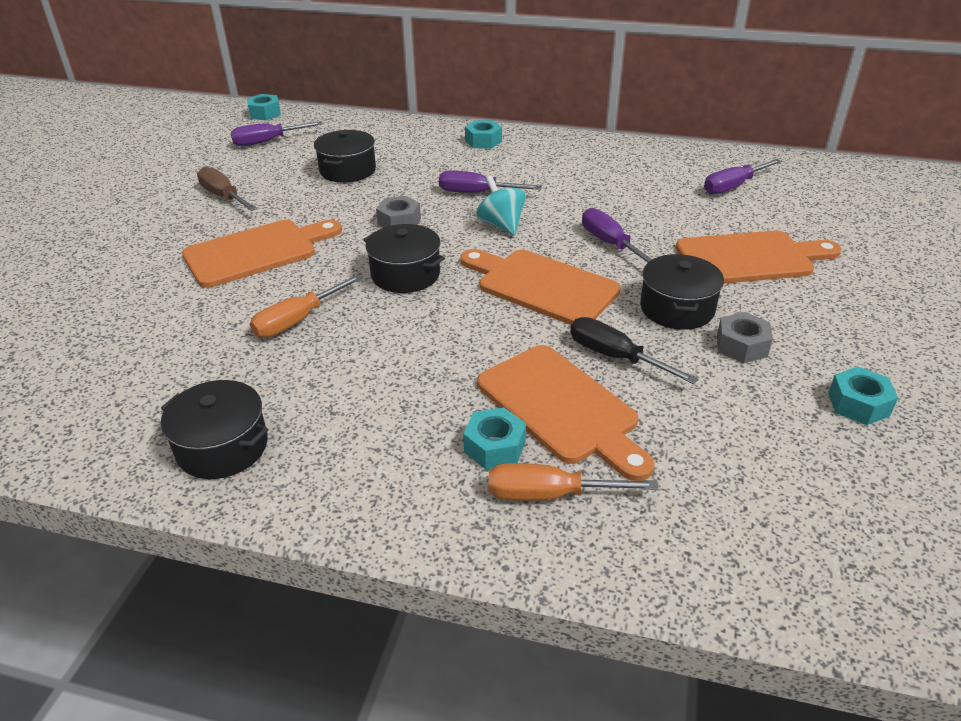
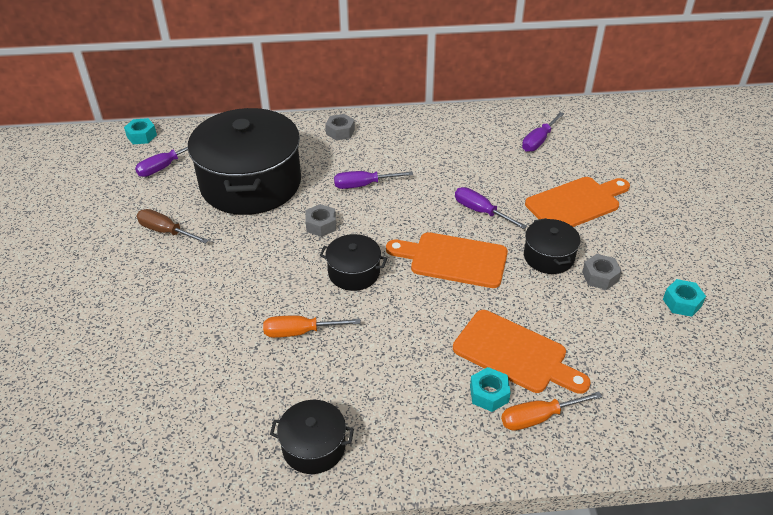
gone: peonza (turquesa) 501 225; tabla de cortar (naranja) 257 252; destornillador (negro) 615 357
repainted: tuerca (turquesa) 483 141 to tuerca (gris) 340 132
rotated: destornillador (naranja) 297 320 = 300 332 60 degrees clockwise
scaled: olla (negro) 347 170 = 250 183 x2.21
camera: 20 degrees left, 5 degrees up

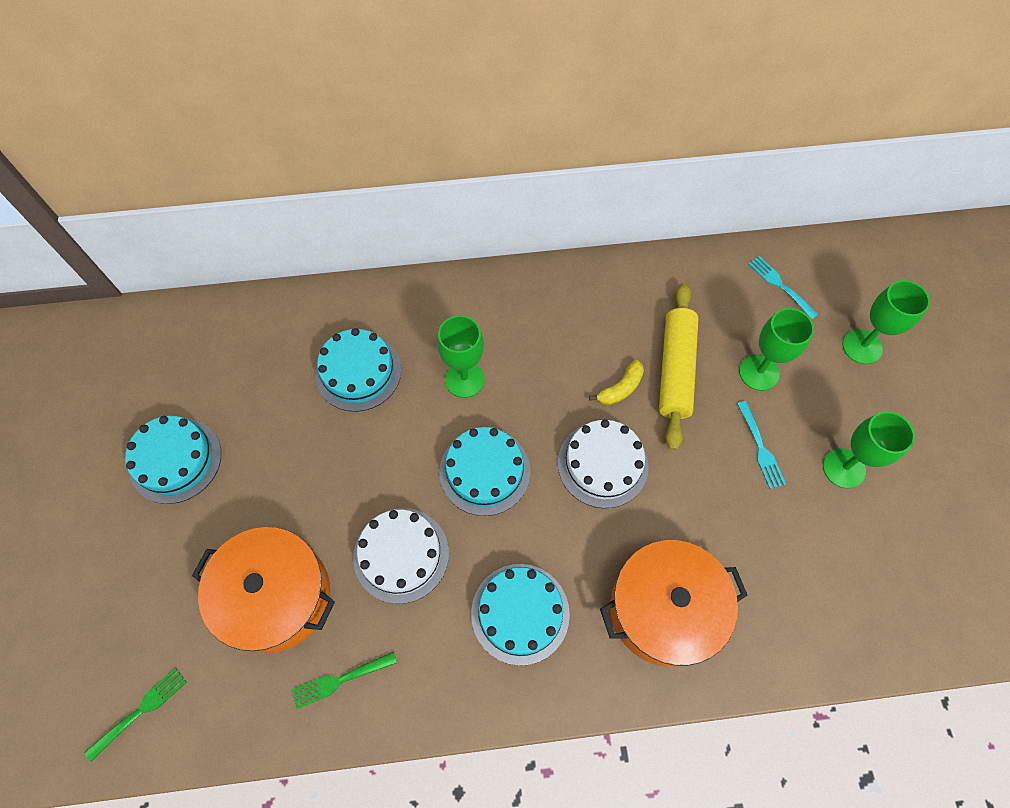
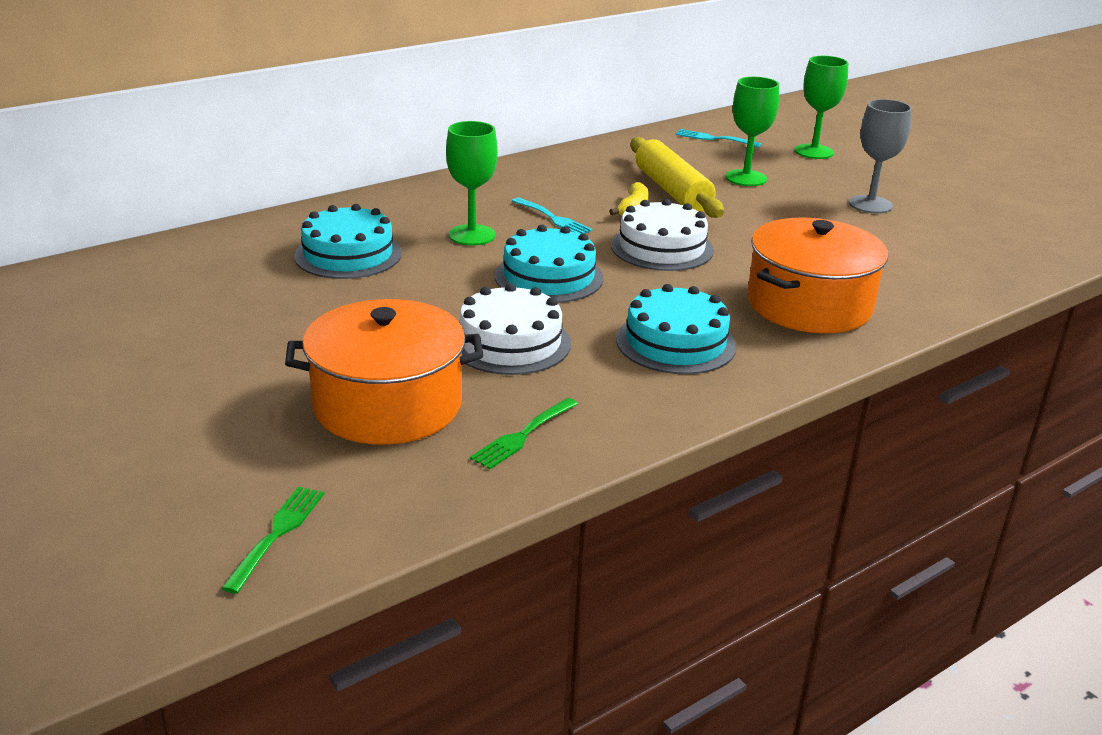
gone: tarta (turquesa) 175 460
shifted: tenedor (turquesa) 760 447 to 552 218
repainted: copa (verde) 843 468 to copa (gris) 870 204
camera: 30 degrees left, 35 degrees down

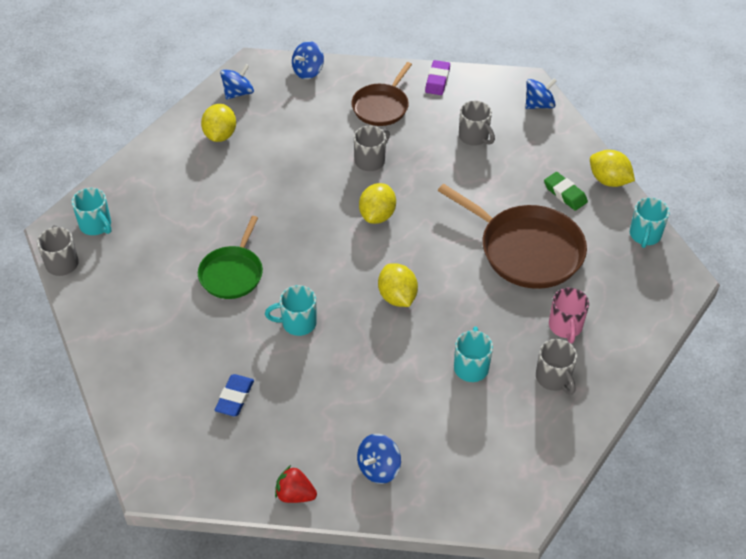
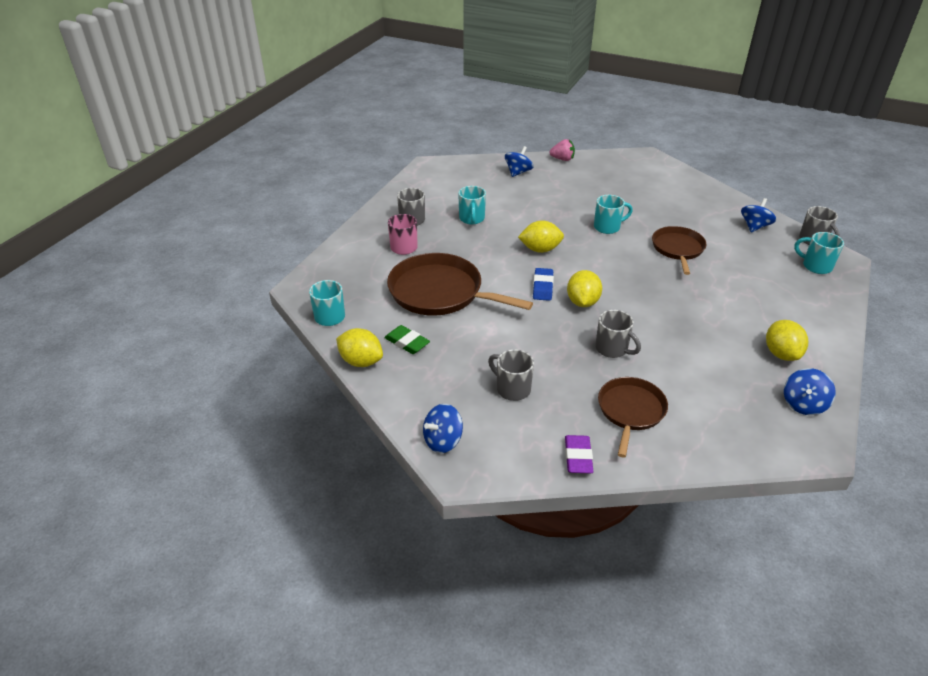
shifted: peonza (azul) 308 71 to 754 227; goma de borrar (azul) 235 397 to 543 287
repainted: sartén (verde) 232 273 to sartén (marrón) 677 249; fresa (rojo) 295 494 to fresa (rosa) 562 159
rotated: taza (gris) 370 160 = 612 349 75 degrees counterclockwise; limón (amarillo) 397 297 = 540 249 60 degrees counterclockwise
camera: 170 degrees right, 10 degrees down

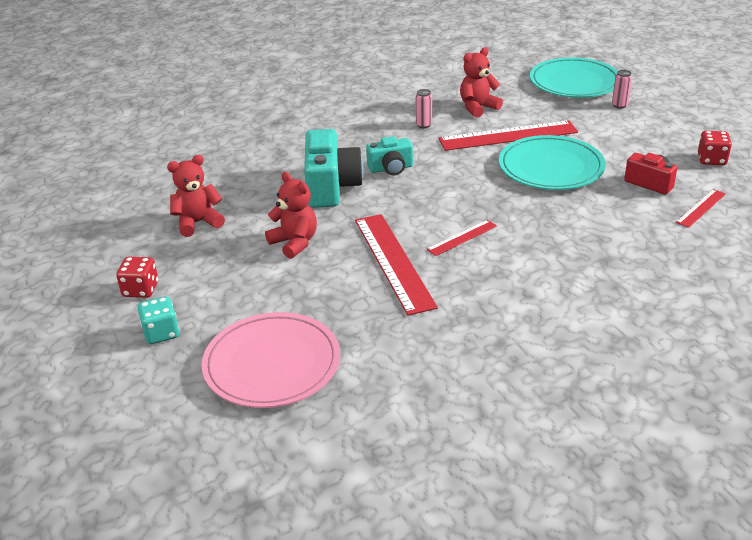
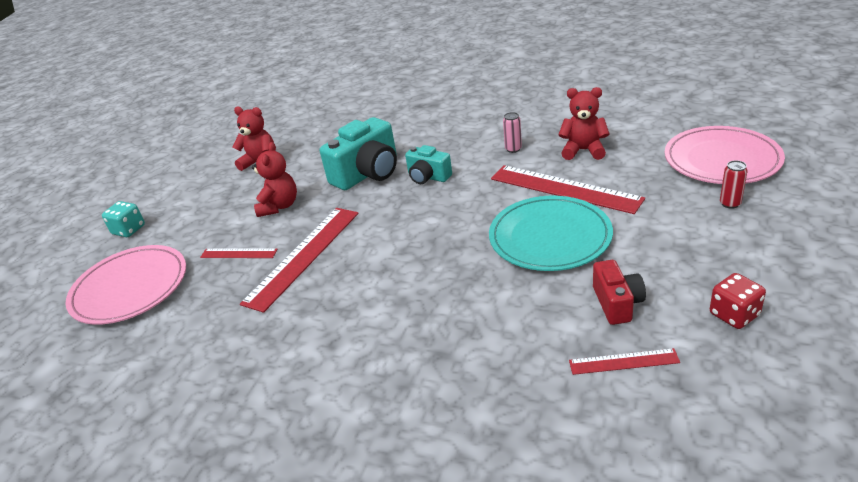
gone: dado (rojo) 140 290
shifted: regla (rojo) 462 238 to 238 253
repainted: plato (turquesa) 574 82 to plato (rosa) 722 159; lata (rosa) 619 105 to lata (rojo) 730 203
camera: 50 degrees right, 0 degrees up

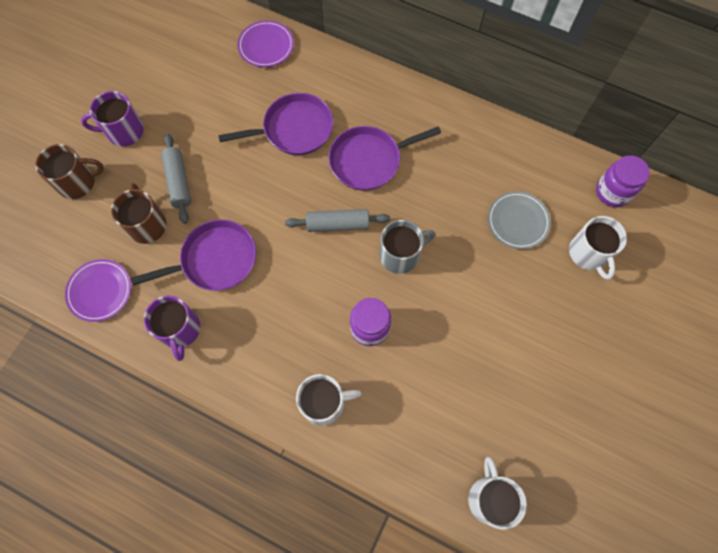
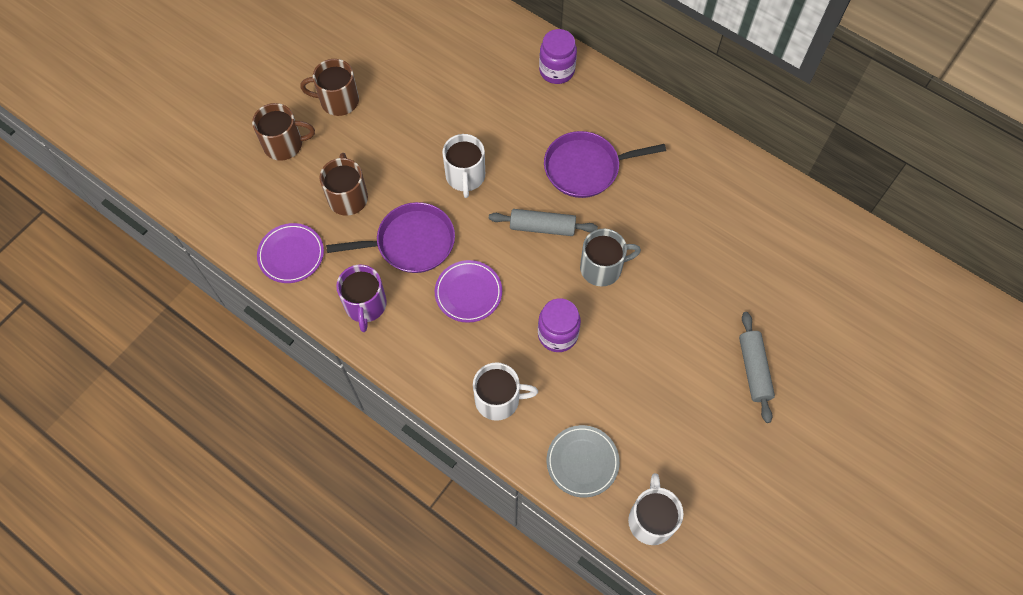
gone: sartén (morado) 294 129
shifted: plato (morado) 266 46 to 468 293; rodillo (gris) 178 182 to 753 369; tarro (morado) 612 192 to 556 71; plato (gris) 517 221 to 582 462; taza (blanco) 588 253 to 465 176
repainted: taza (morado) 124 131 to taza (marrón) 338 101
camera: 10 degrees right, 5 degrees down

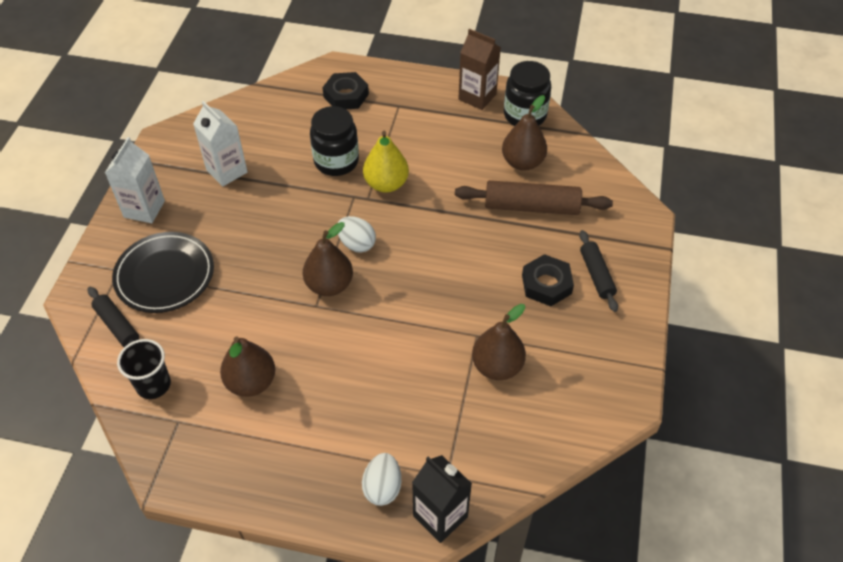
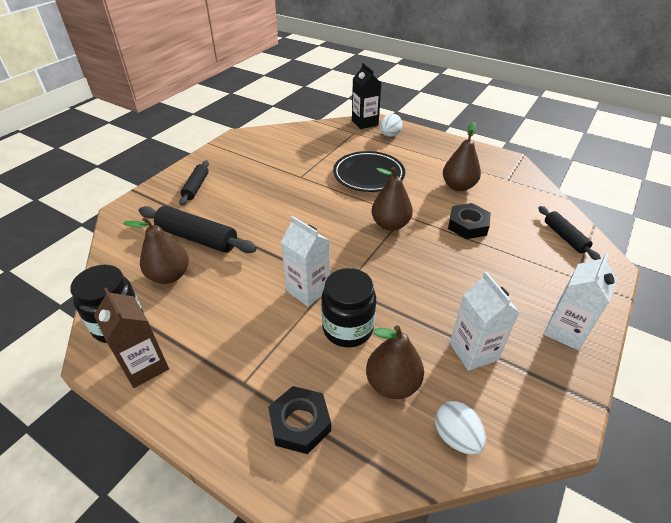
gone: vaso (negro) 153 385
shifted: huevo (blanco) 357 244 to 456 437; plato (negro) 165 275 to 368 175; tuerca (negro) 546 284 to 468 225; pera (marrón) 497 366 to 392 384
swapped: pera (amarillo) 386 184 to cartón de leche (blanco) 308 290
repainted: rodillo (marrón) 531 207 to rodillo (negro) 197 238
camera: 160 degrees left, 10 degrees down

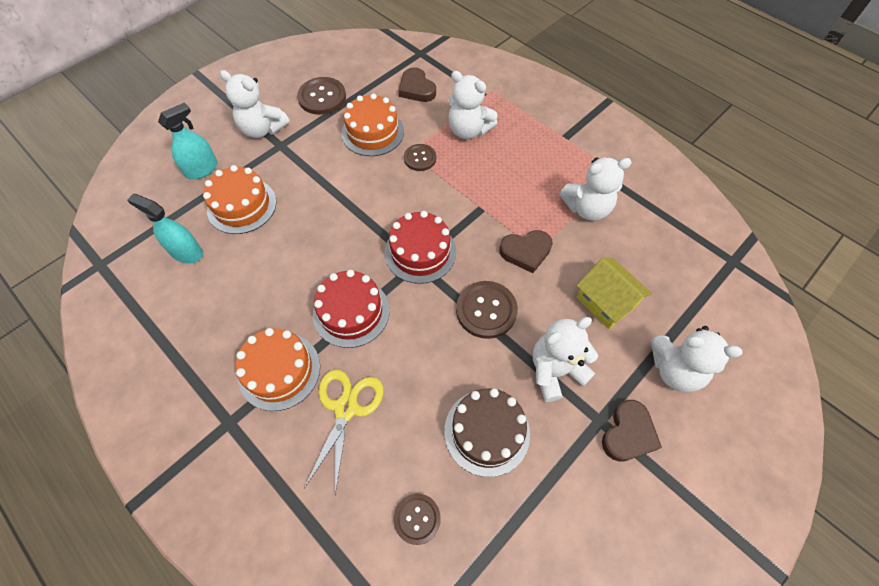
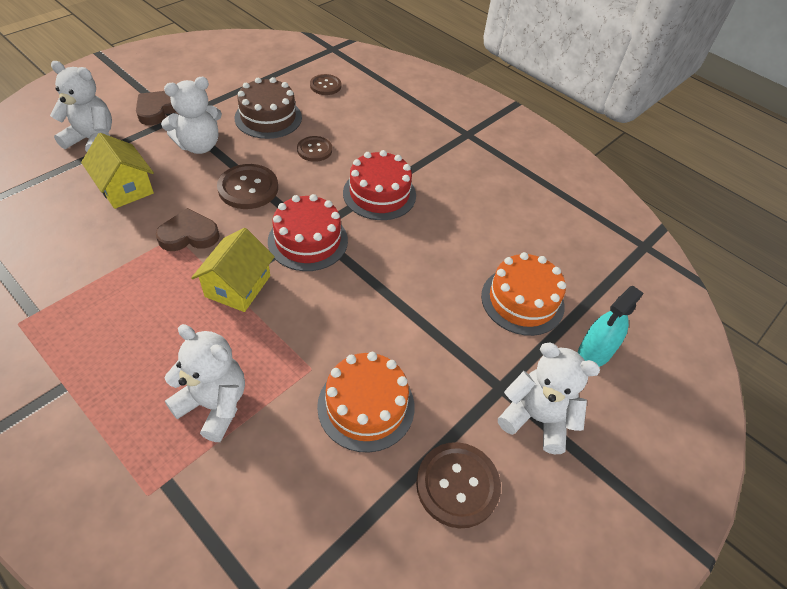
gone: corazón (marrón) 416 89; osito (blanco) 587 208; pulverizador (turquesa) 186 252; tarta (naranja) 279 371; tijeras (amarillo) 346 408
new: casa (amarillo) 238 286
shifted: botón (marrón) 420 158 to 314 150
camera: 175 degrees right, 10 degrees down

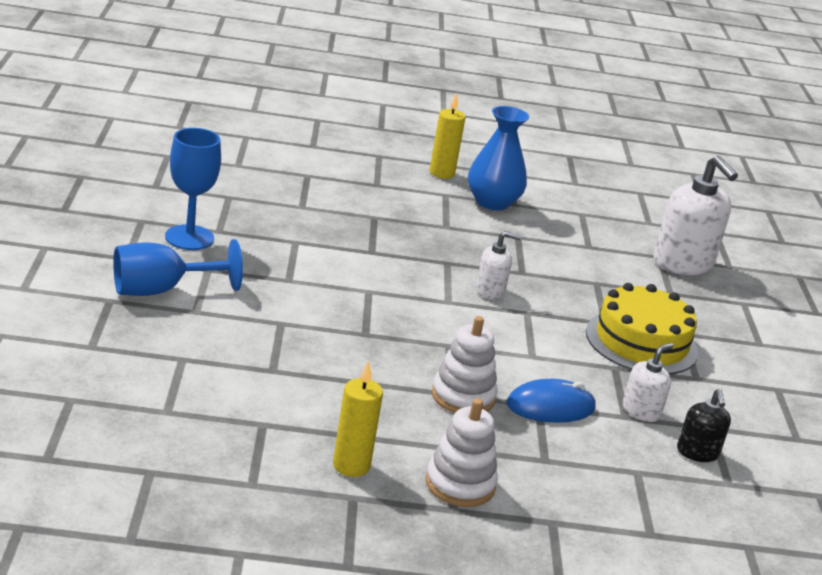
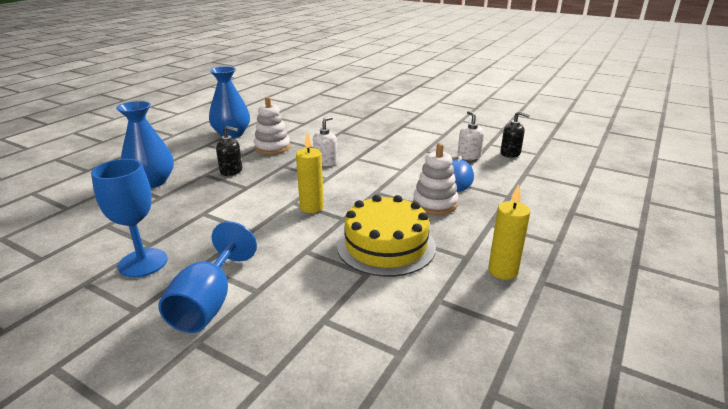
gone: dispensador de jabón (blanco) 683 264
new: florero (azul) 152 182; dispensador de jabón (negro) 231 171
shifted: vela (amarillo) 442 173 to 312 207; tarta (amarillo) 641 342 to 386 245; juguete apilable (blanco) 460 484 to 272 147
camera: 55 degrees left, 0 degrees up

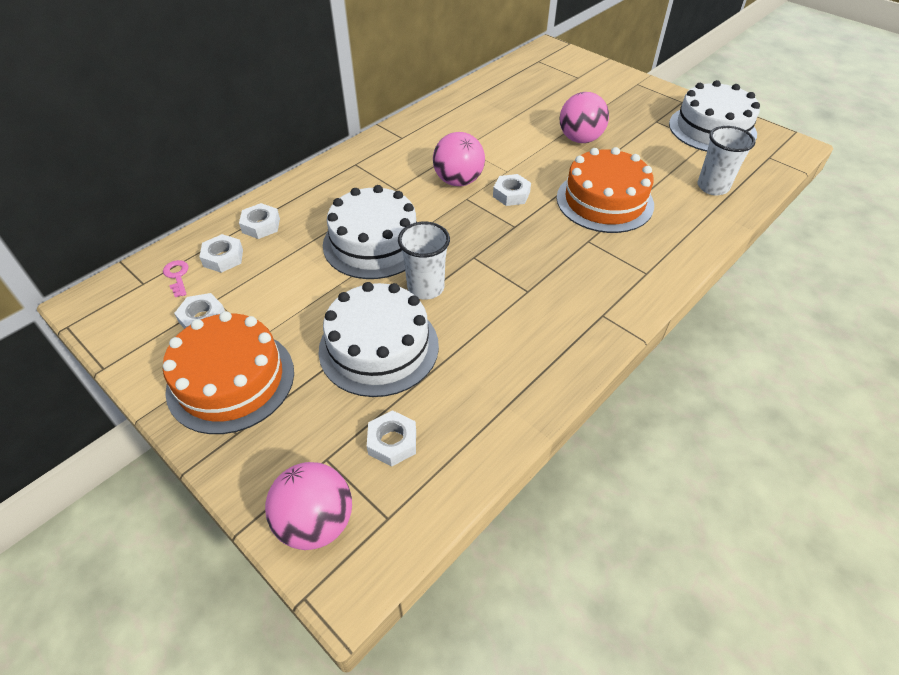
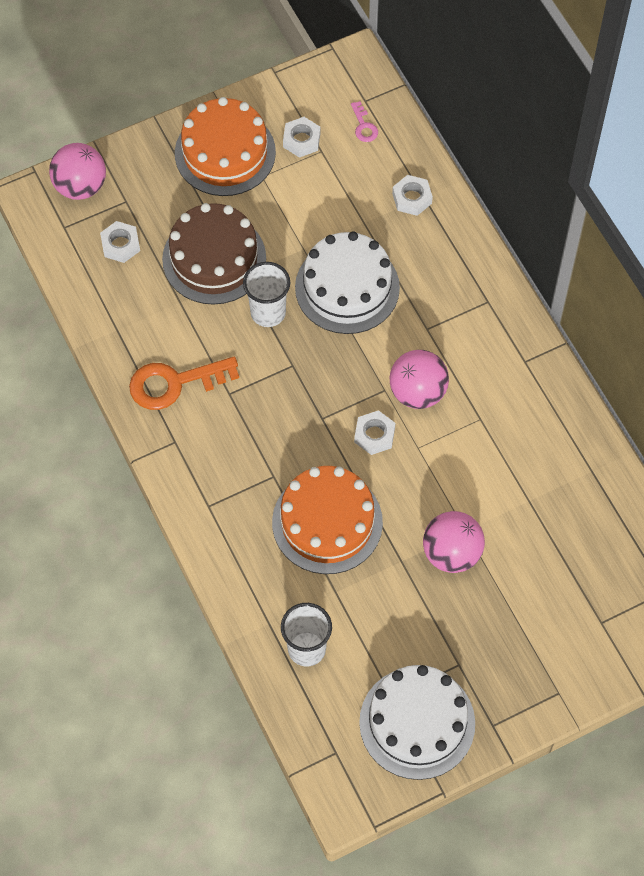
gone: tuerca (blanco) 223 258
new: llave (naranja) 175 383
repainted: tarta (blanco) 379 347 to tarta (marrón) 214 258
rotated: llave (rosa) 177 276 = 364 126 75 degrees clockwise
camera: 110 degrees right, 15 degrees up

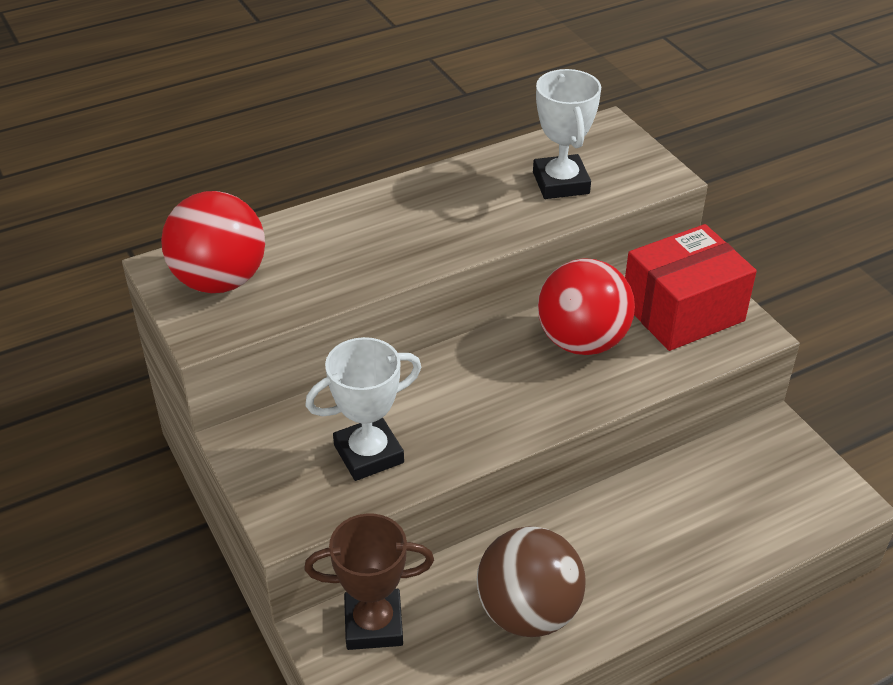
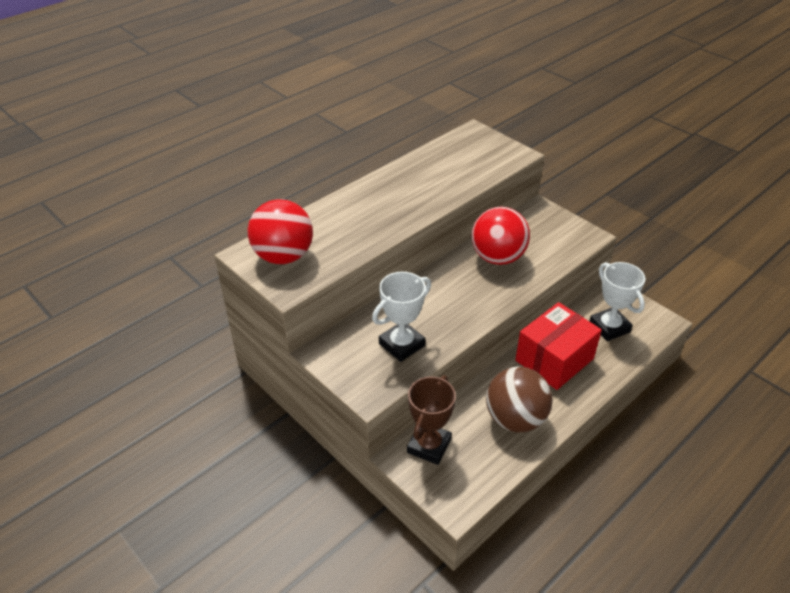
shifted: trofeo (blanco) 560 183 to 609 327; caja (rojo) 682 311 to 554 359
rotated: trofeo (marrón) 373 624 = 429 446 45 degrees counterclockwise
camera: 15 degrees left, 0 degrees up

